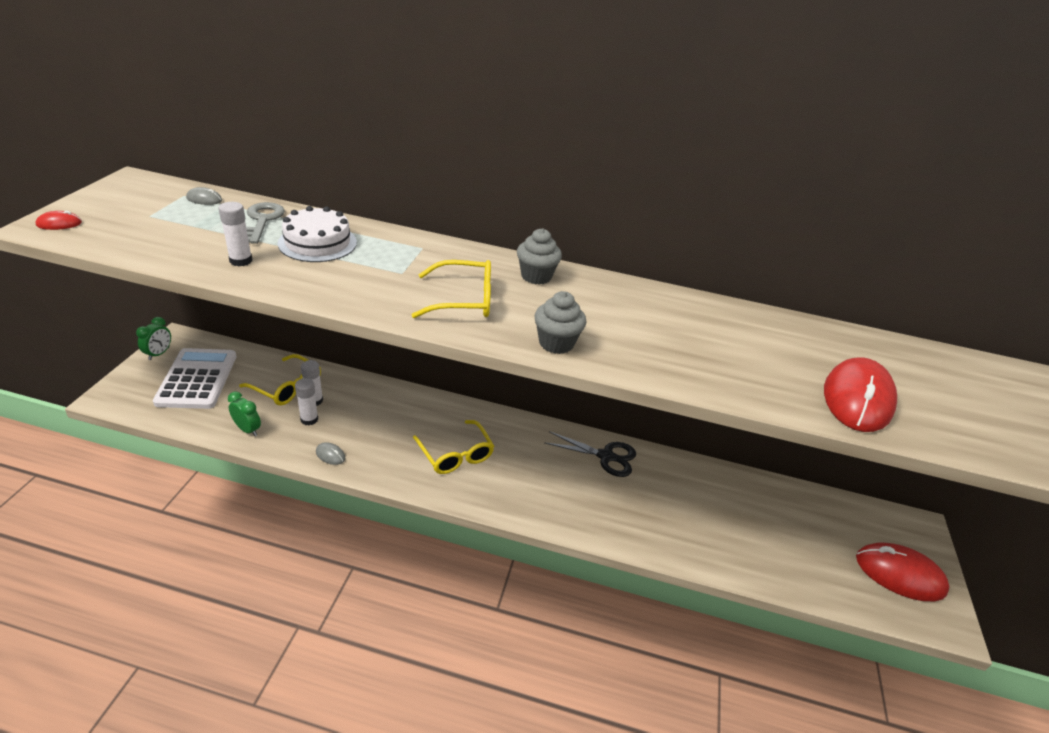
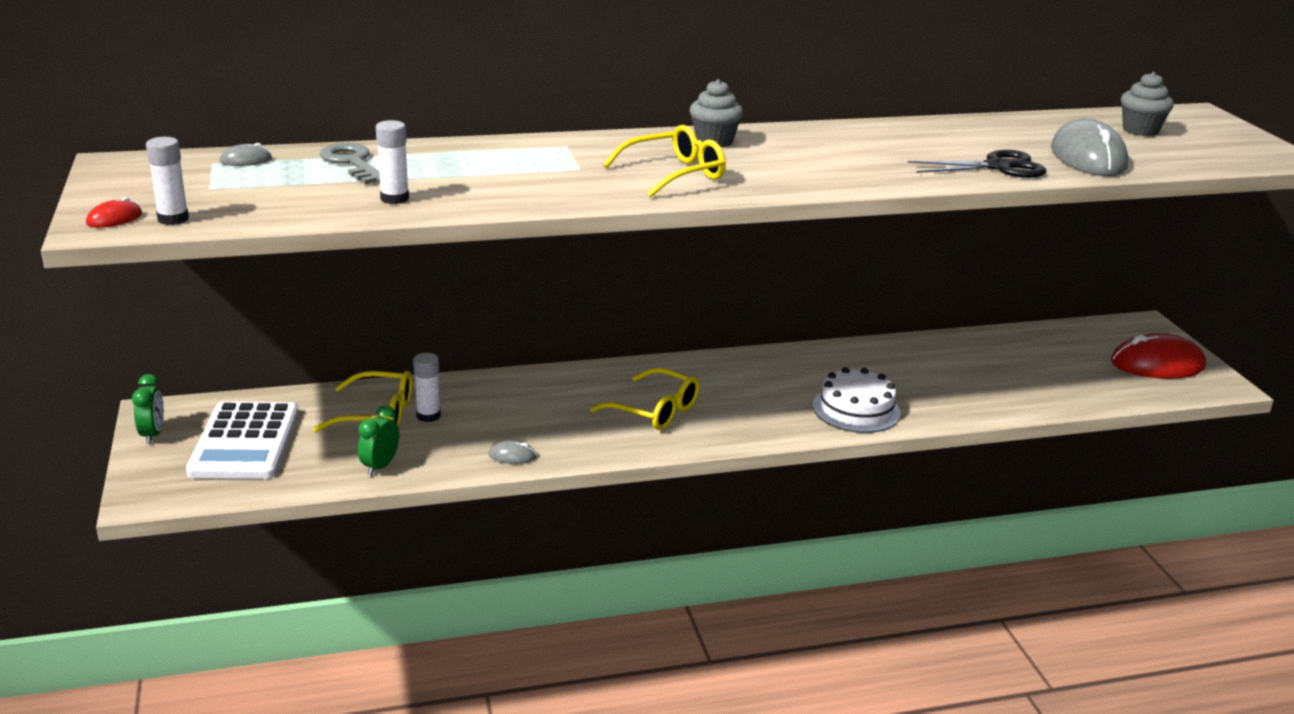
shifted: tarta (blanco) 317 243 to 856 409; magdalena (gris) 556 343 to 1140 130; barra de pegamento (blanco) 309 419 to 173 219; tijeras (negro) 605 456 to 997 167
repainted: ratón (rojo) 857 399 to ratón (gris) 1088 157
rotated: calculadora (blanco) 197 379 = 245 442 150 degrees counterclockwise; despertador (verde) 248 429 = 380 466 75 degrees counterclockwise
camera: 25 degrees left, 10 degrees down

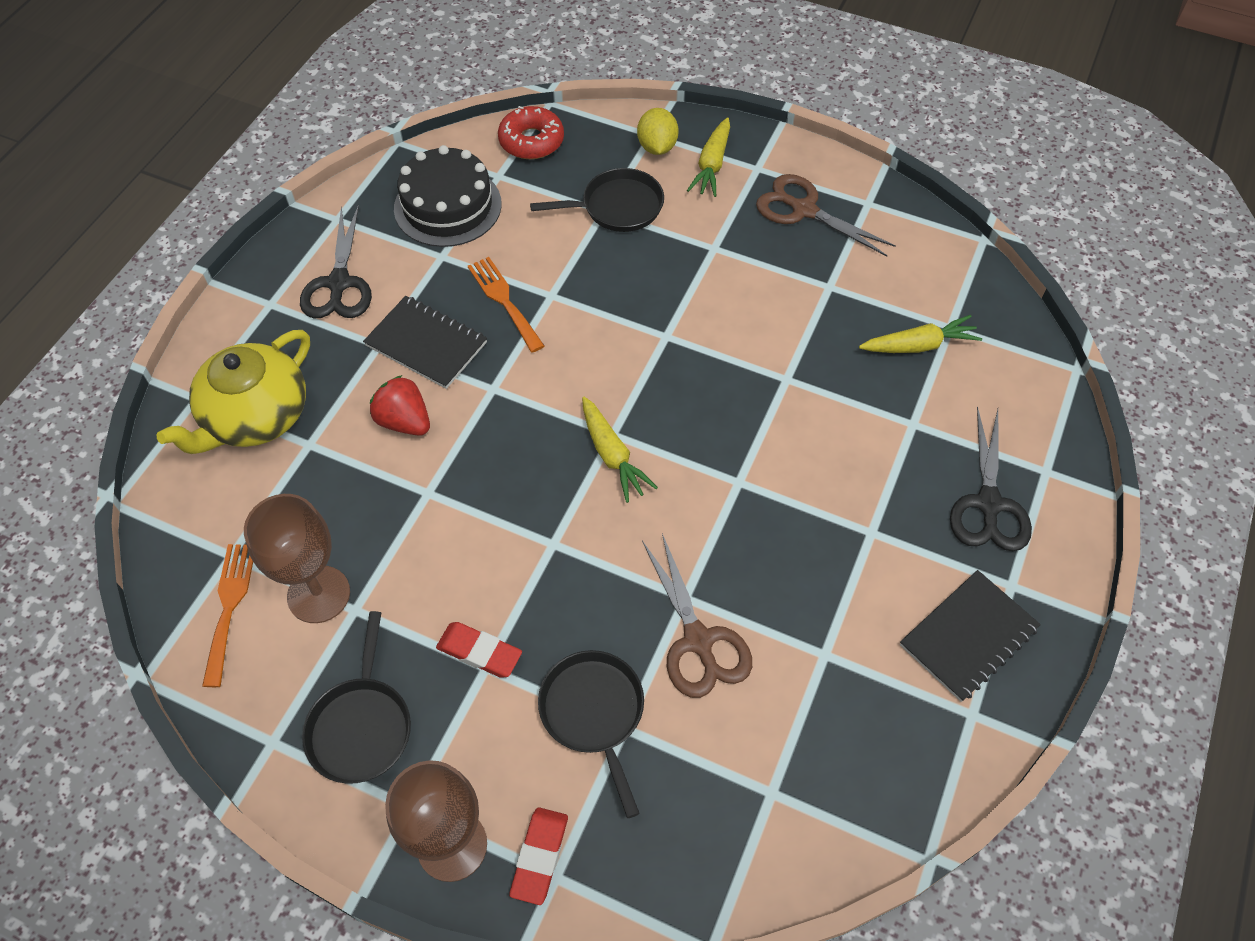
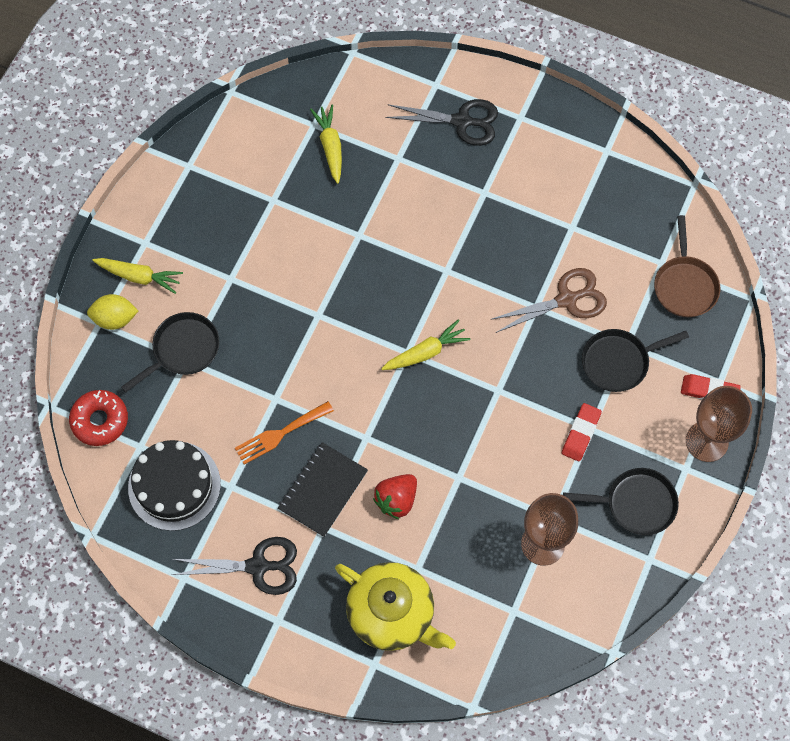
gone: tijeras (marrón) 804 210; tenedor (naranja) 229 606; cuaderno (negro) 968 636
new: sartén (marrón) 684 285
rotated: sartén (negro) 617 207 = 183 350 60 degrees clockwise
camera: 90 degrees left, 10 degrees up

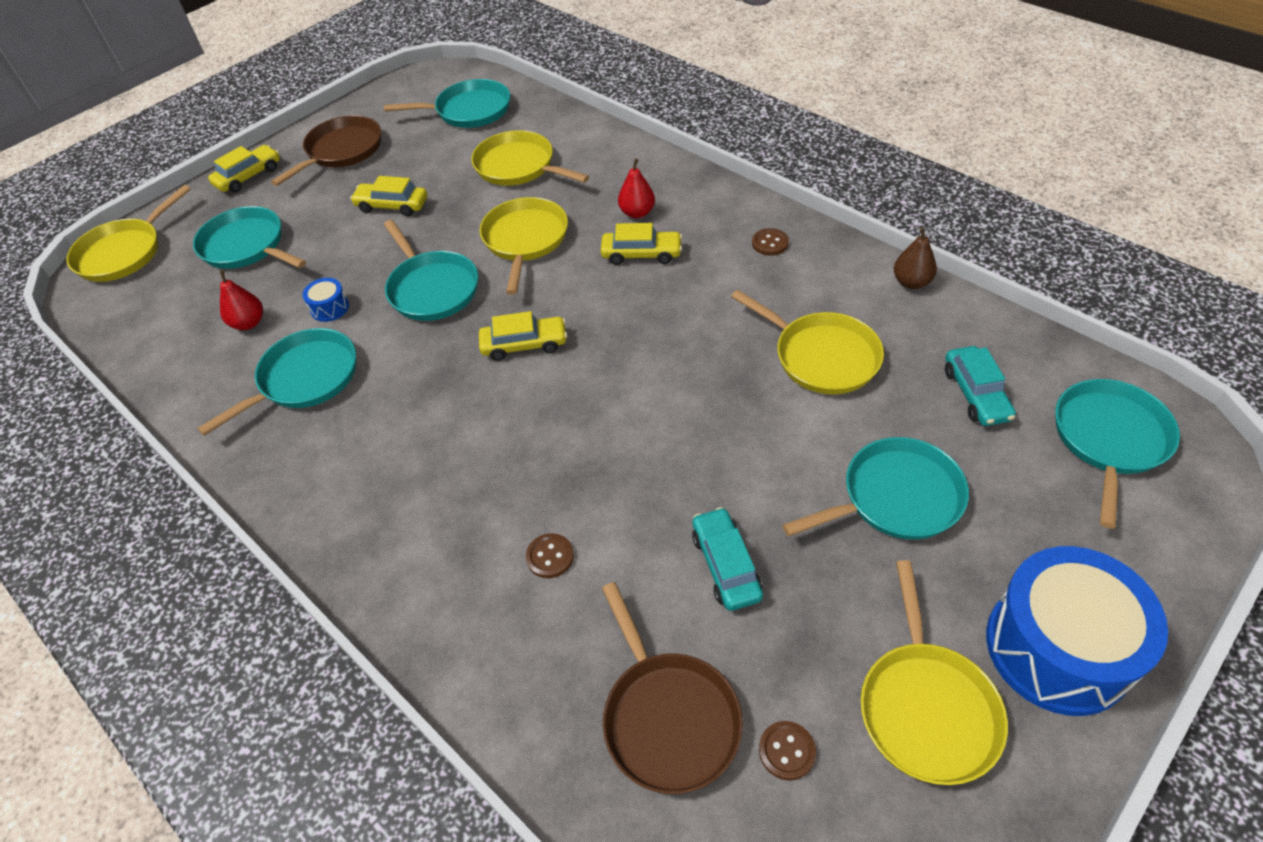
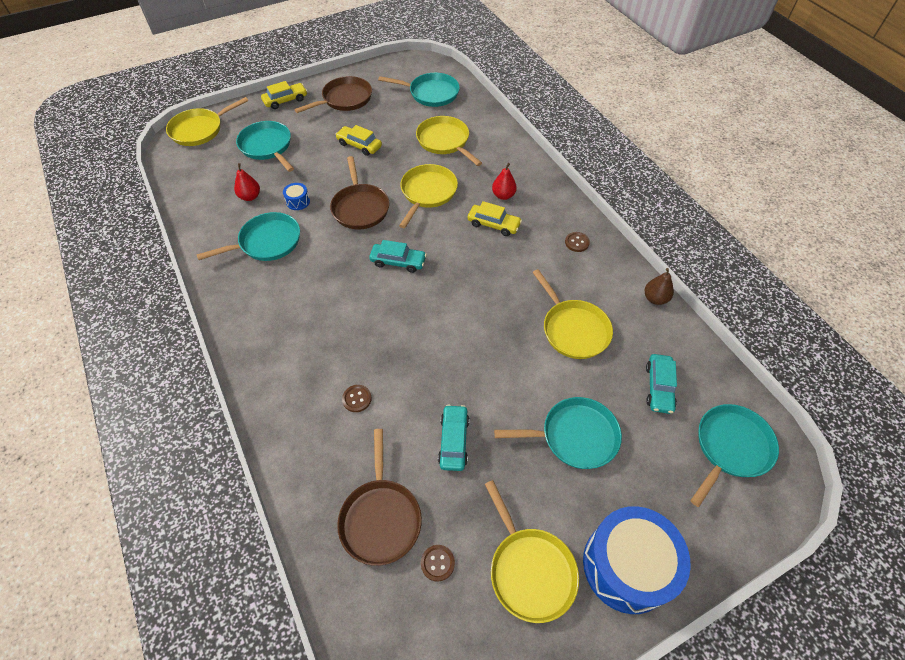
repainted: sartén (turquesa) 432 288 to sartén (marrón) 360 207; coche (amarillo) 524 345 to coche (turquesa) 398 262
rotated: sartén (amarillo) 926 707 = 529 570 45 degrees counterclockwise
camera: 15 degrees right, 5 degrees up

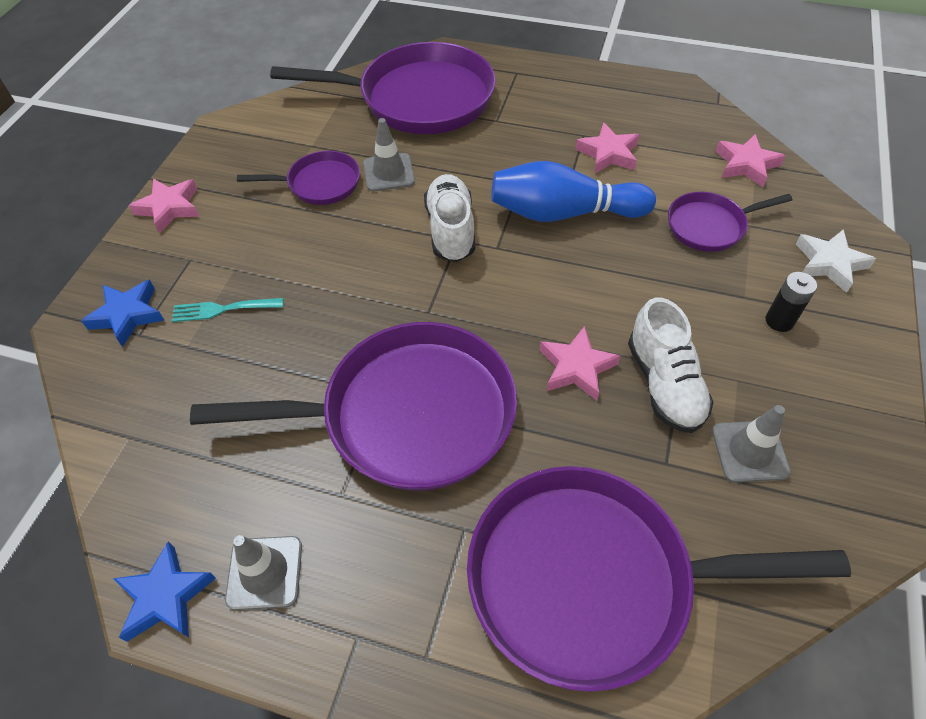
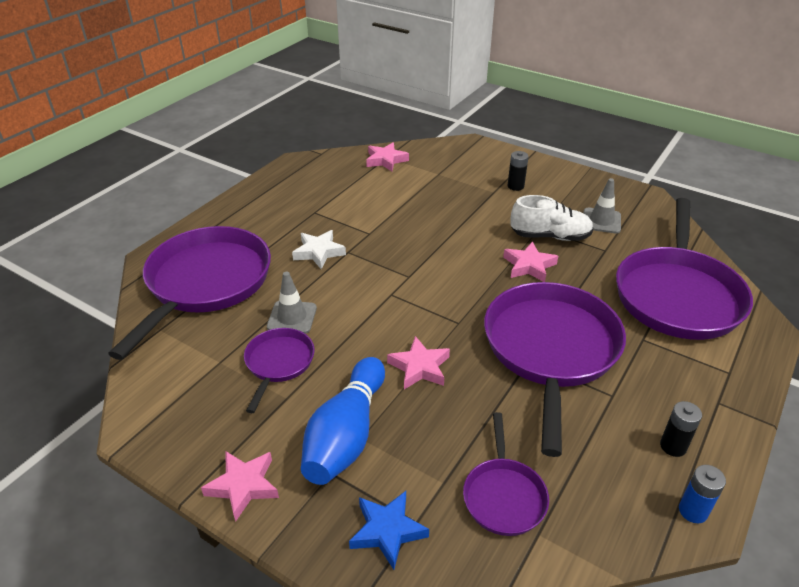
gone: zapato (blanco) 451 230; tenedor (turquesa) 223 309
shifted: estrella (rosa) 608 153 to 419 367; bolo (azul) 564 213 to 346 435; sartén (morado) 709 226 to 503 495; estrella (blanco) 829 263 to 319 252
swapped: cono de tráfico (gris) 264 572 to pila (negro) 673 446; estrella (azul) 165 596 to pila (azul) 693 511
camera: 75 degrees left, 15 degrees down

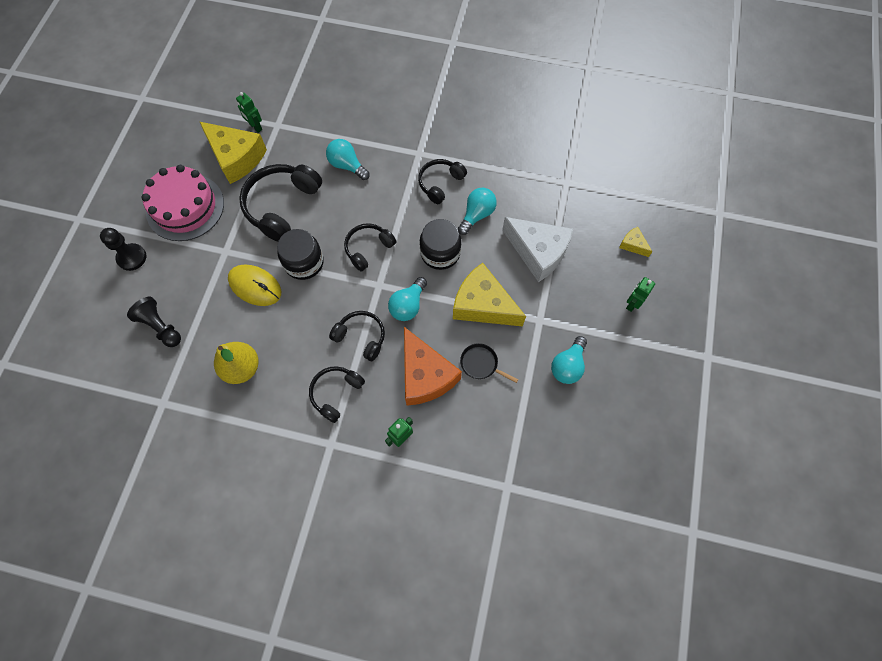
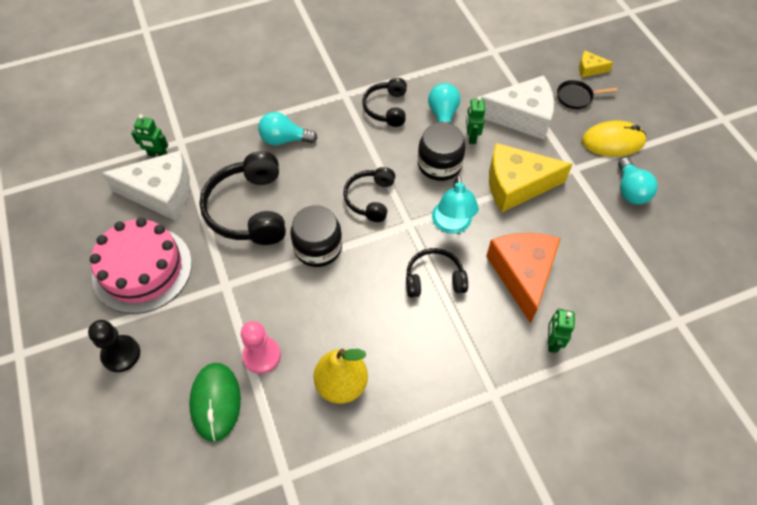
gone: auriculares (negro) 336 393
new: peón (rosa) 261 355
shifted: ratón (amarillo) 255 286 to 613 141; robot (verde) 632 303 to 471 137; sartén (negro) 481 364 to 576 97
swapped: bombilla (turquesa) 408 305 to lámpara (turquesa) 452 225; peón (negro) 161 327 to ratón (verde) 215 402
repainted: queso (amarillo) 236 158 to queso (blanco) 161 193
rotated: queso (naranja) 425 375 = 522 274 120 degrees counterclockwise
camera: 35 degrees left, 10 degrees down

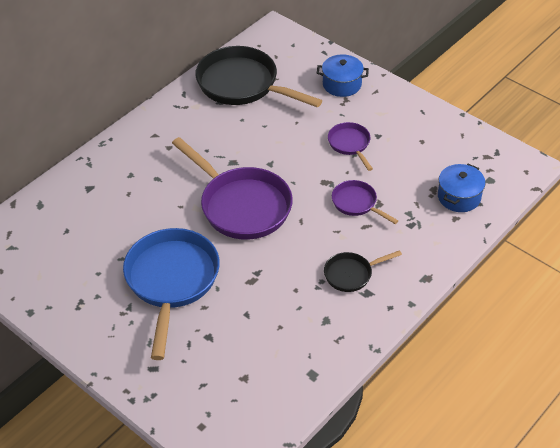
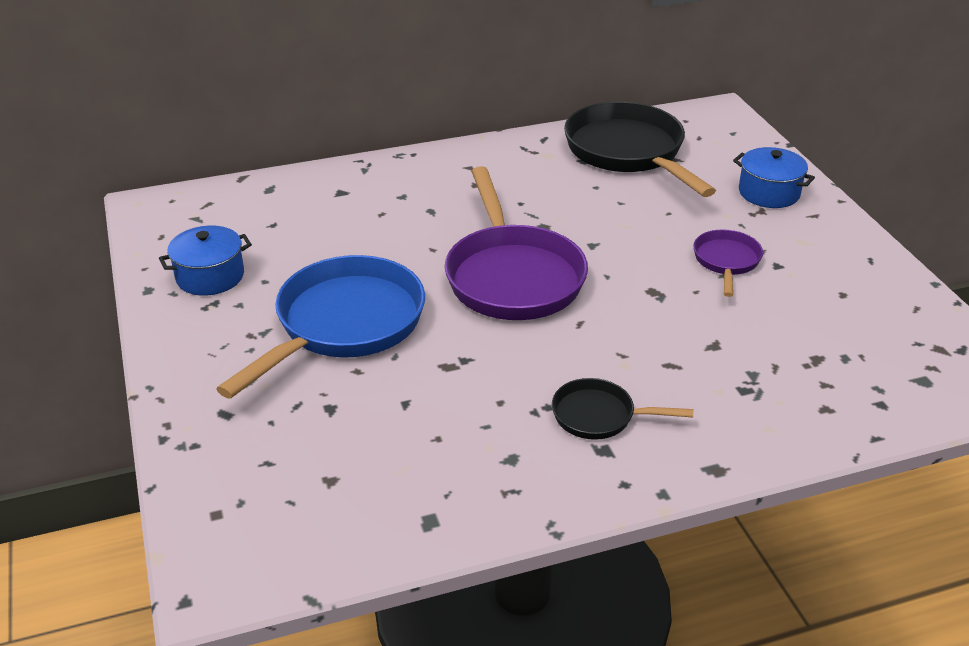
gone: sartén (morado) 356 203
shifted: olla (azul) 459 197 to 210 276
camera: 30 degrees right, 10 degrees down

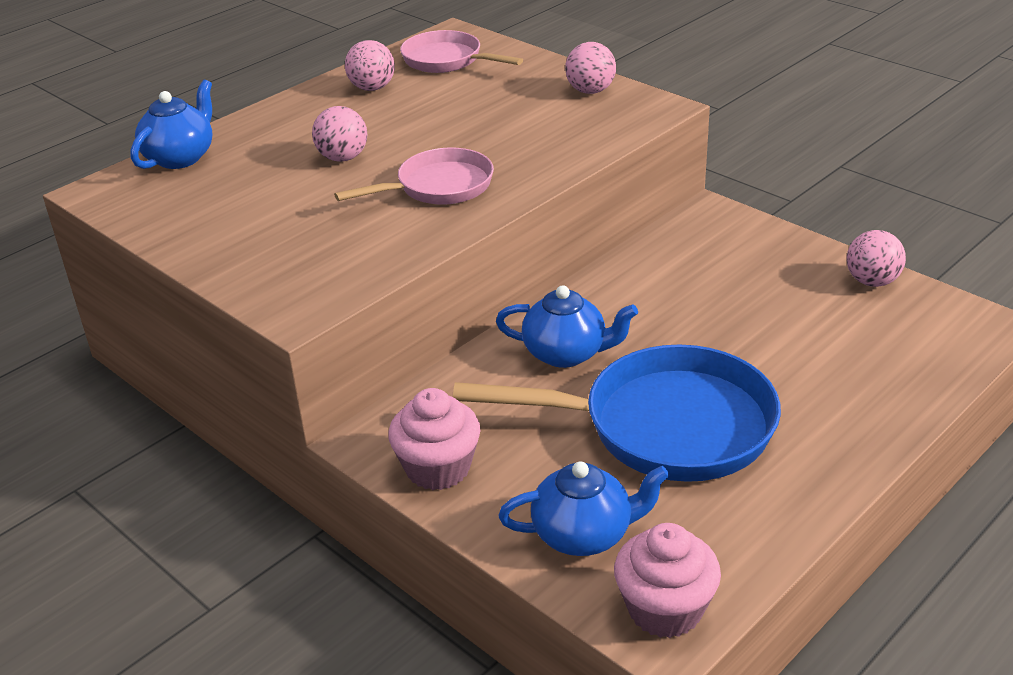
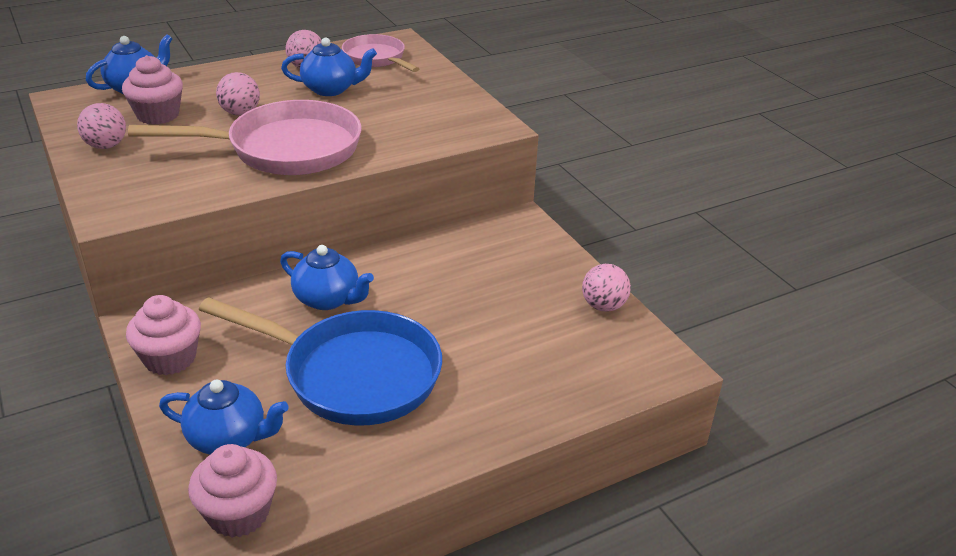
new: tetera (azul) 331 89; magdalena (rosa) 158 115
shifted: pelota (rosa) 590 91 to 106 146
scaled: sartén (rosa) 439 187 = 285 149 x1.72
camera: 15 degrees right, 0 degrees up

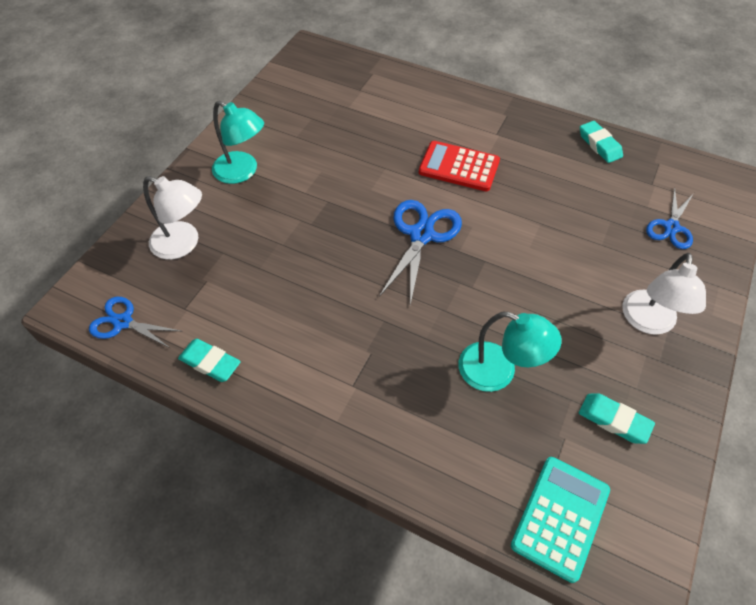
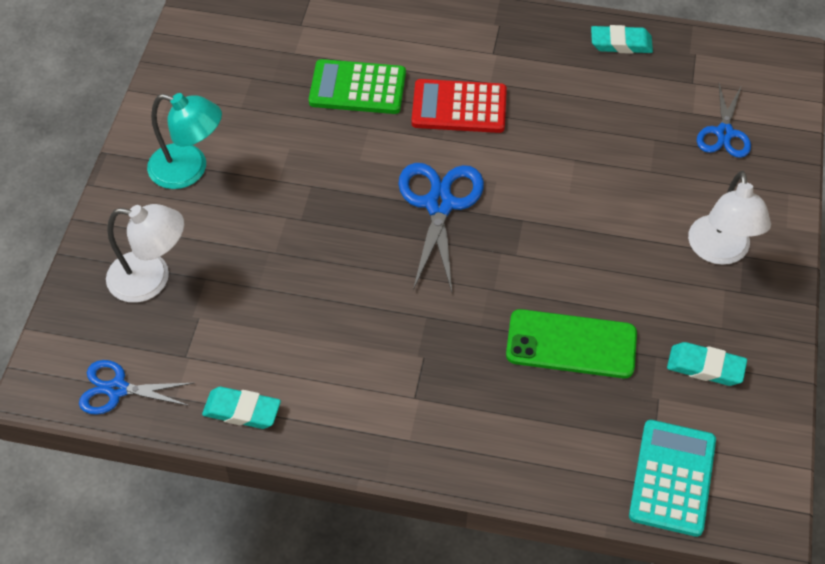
new: calculadora (verde) 357 88
swapped: lámpara (turquesa) 498 372 to móvil (verde) 571 344
rotated: goma de borrar (turquesa) 599 145 = 621 43 45 degrees counterclockwise
camera: 15 degrees left, 0 degrees up

